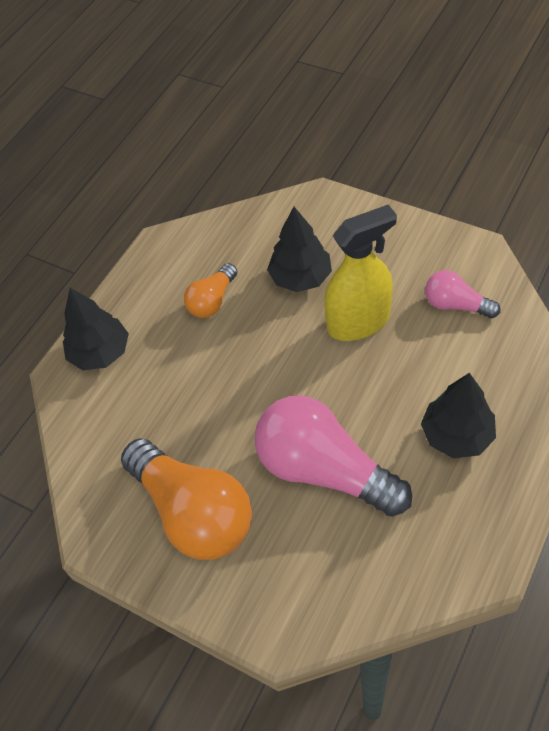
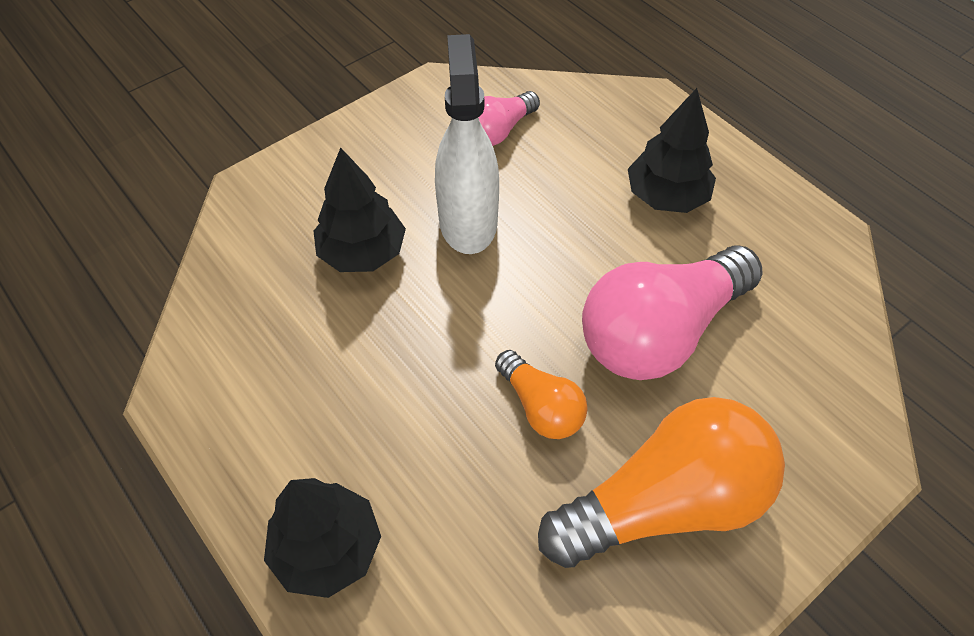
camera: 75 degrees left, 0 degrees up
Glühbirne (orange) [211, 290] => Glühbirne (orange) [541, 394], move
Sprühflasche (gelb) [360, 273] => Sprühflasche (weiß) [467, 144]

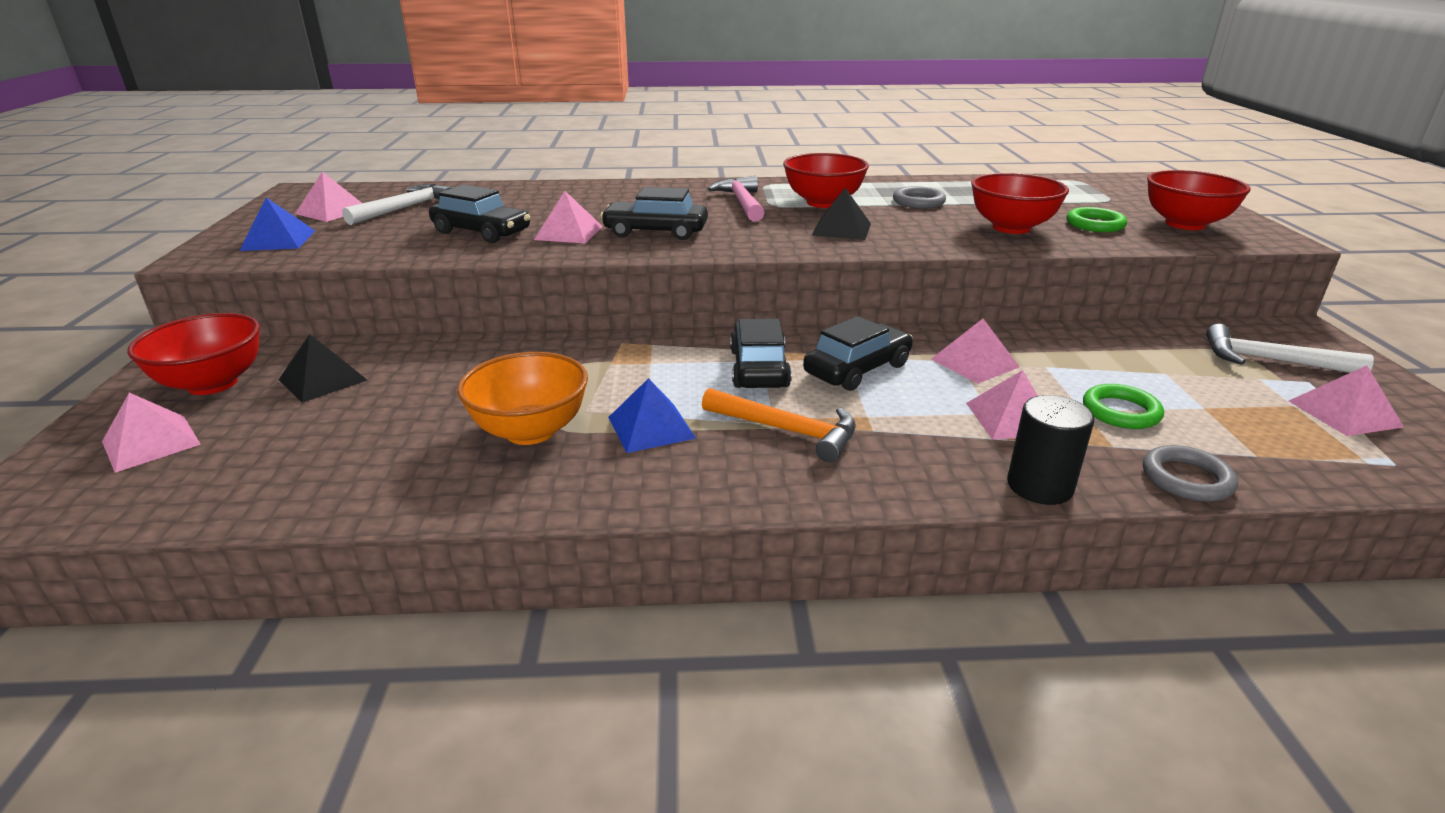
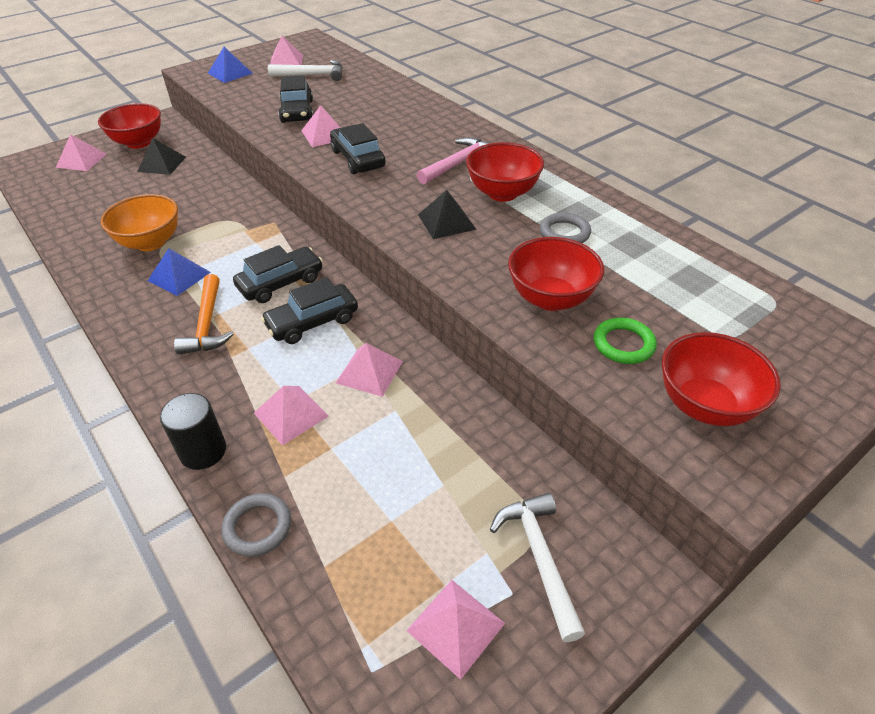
camera: 55 degrees right, 15 degrees up
Ring (grün) [1123, 406] => nothing
Auto (schwarz) [858, 353] => Auto (schwarz) [309, 310], 135 degrees clockwise

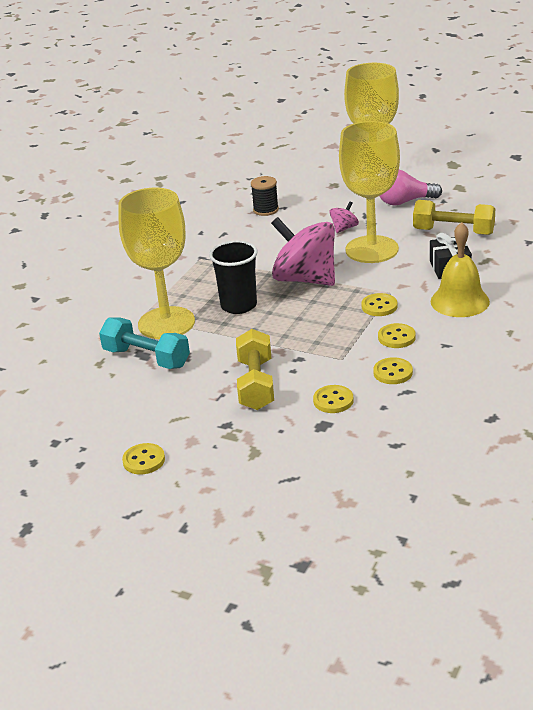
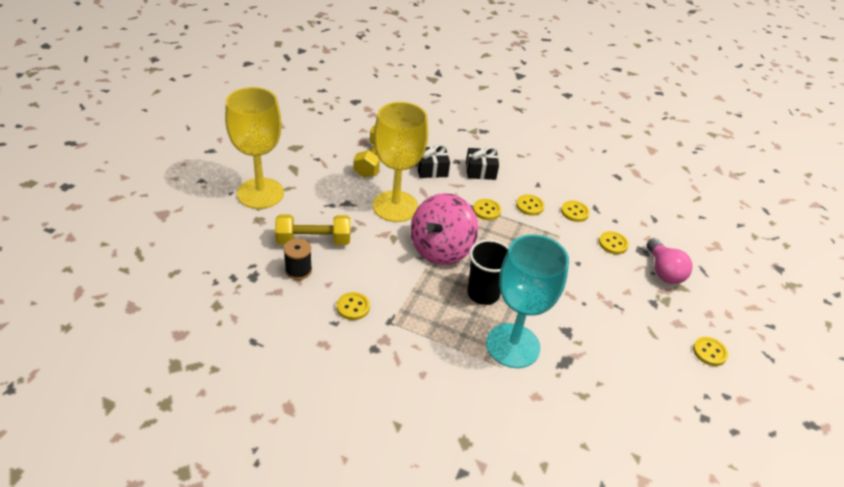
camera: 100 degrees left, 10 degrees up
Hantel (türkis) [144, 343] => nothing
Kreisel (rosa) [344, 217] => nothing
nothing => Knopf (gelb) [353, 306]
Hantel (gelb) [255, 369] => Hantel (gelb) [312, 229], move
Glühbirne (rosa) [411, 187] => Glühbirne (rosa) [670, 261], move
Glocke (gelb) [460, 269] => Geschenk (schwarz) [482, 163]
Kelch (gelb) [156, 263] => Kelch (türkis) [527, 301]

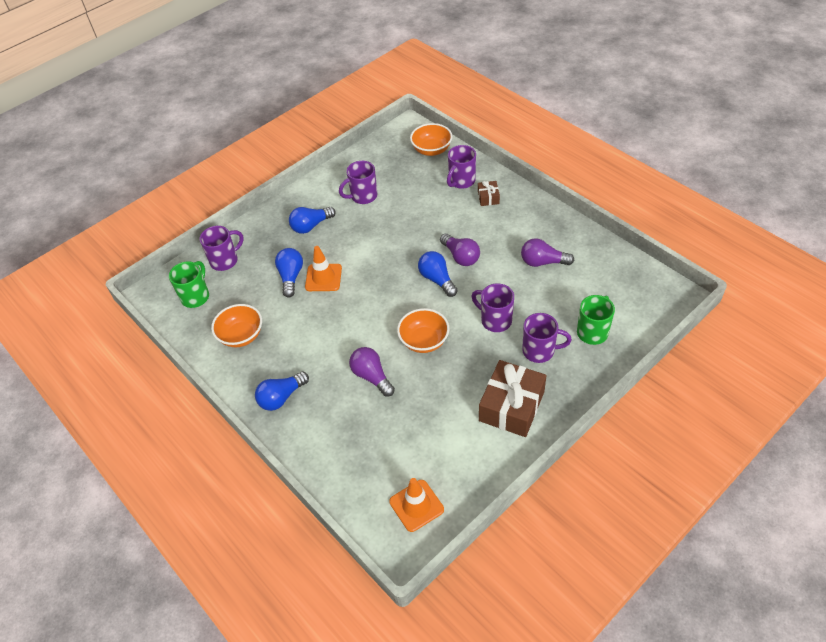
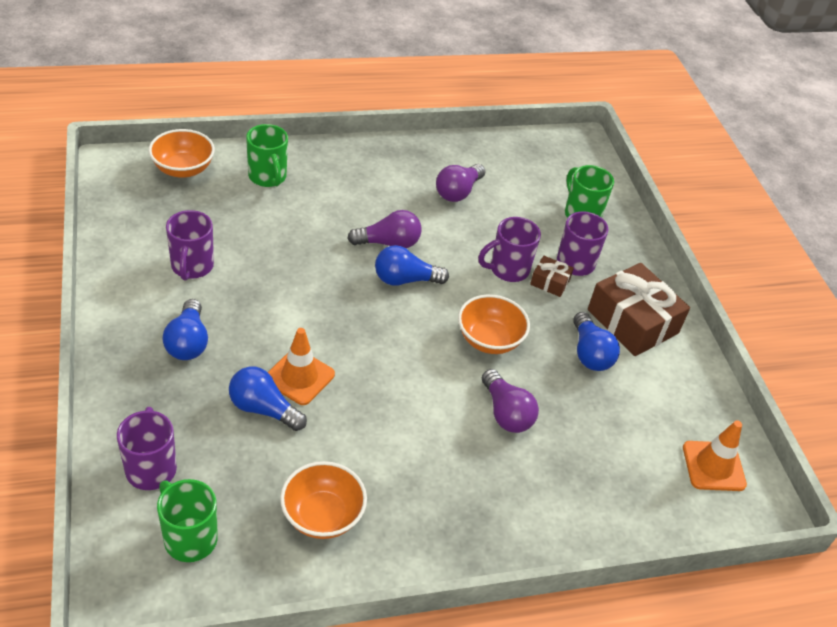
camera: 70 degrees left, 5 degrees down
Glühbirne (blau) [282, 391] => Glühbirne (blau) [596, 341], move
Geschenk (braun) [489, 193] => Geschenk (braun) [552, 276], move
Tasse (lila) [461, 167] => Tasse (grün) [267, 155]
Glühbirne (lila) [372, 372] => Glühbirne (lila) [510, 401], 105 degrees counterclockwise

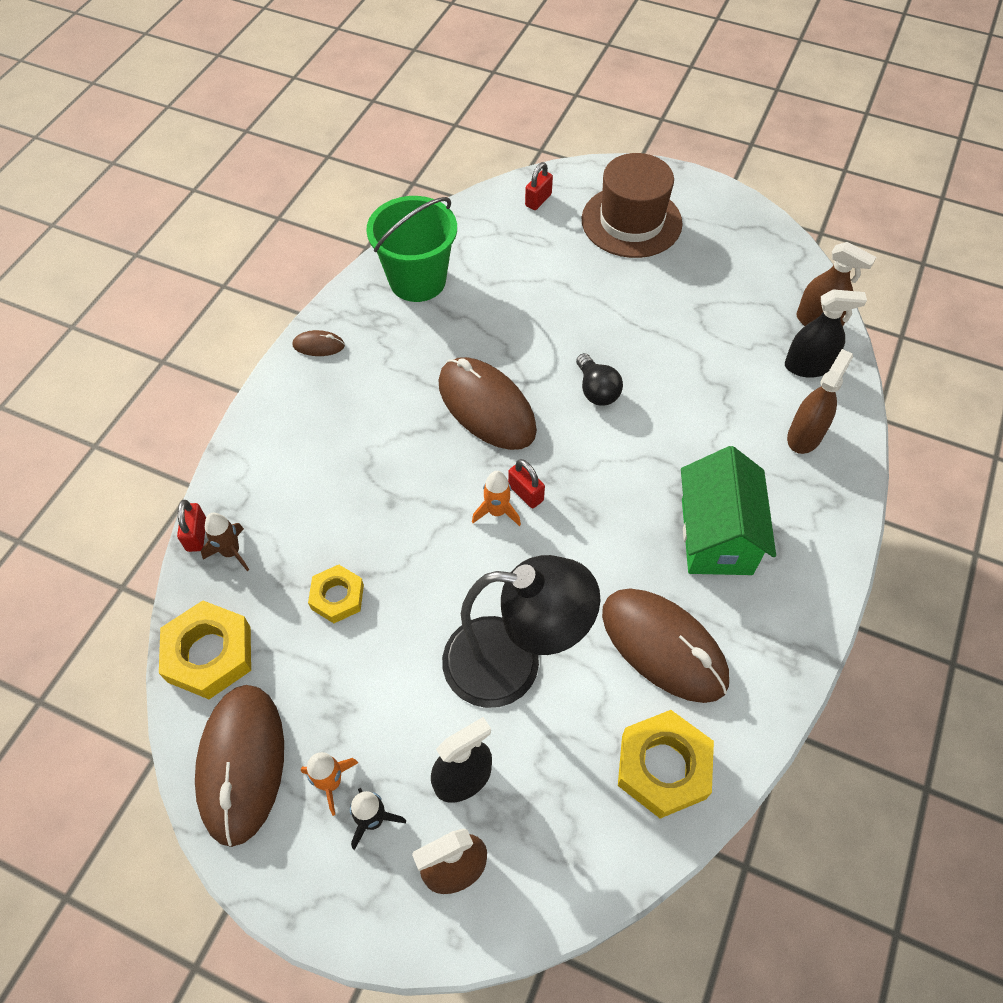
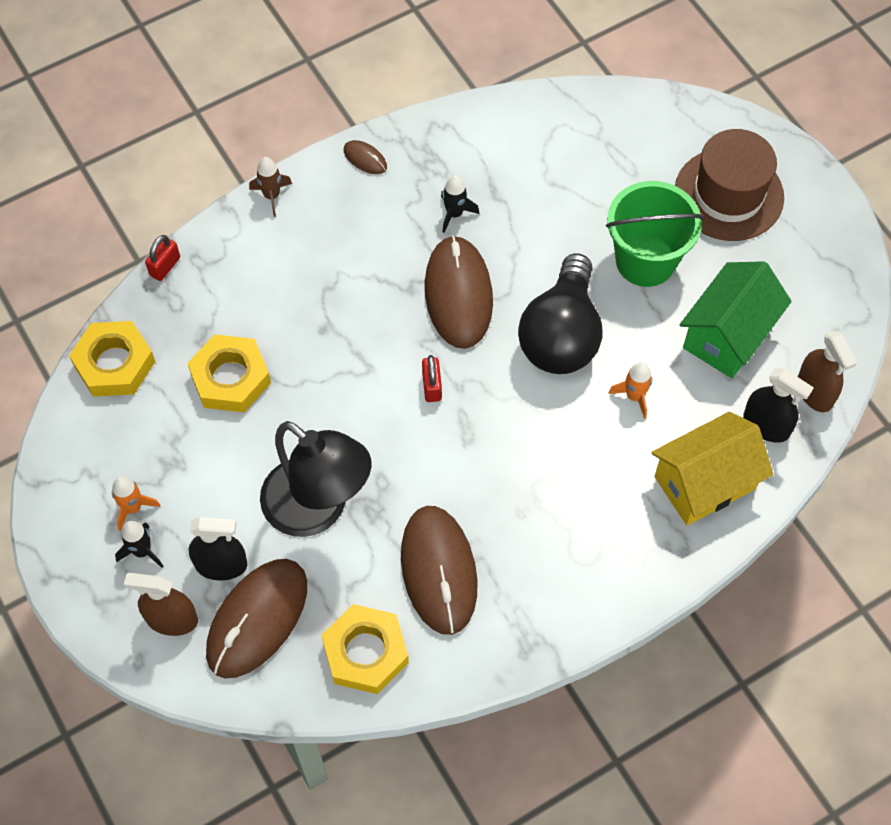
camera: 35 degrees right, 5 degrees up
Vorhängeschloss (rot) [539, 186] => nothing
nothing => Rakete (schwarz) [460, 204]
Computermaus (braun) [239, 766] => Computermaus (braun) [256, 618], move
Rakete (braun) [225, 542] => Rakete (braun) [270, 187], move
Eimer (grün) [411, 249] => Eimer (grün) [655, 234], move
Rakete (orange) [496, 498] => Rakete (orange) [630, 390], move
Haus (grün) [728, 510] => Haus (grün) [736, 319], move
Sprühflasche (braun) [820, 401] => Haus (gelb) [712, 468]
Sechskantmutter (gelb) [336, 593] => Sechskantmutter (gelb) [229, 373], x1.60
Glühbirne (schwarz) [599, 379] => Glühbirne (schwarz) [560, 313], x2.05

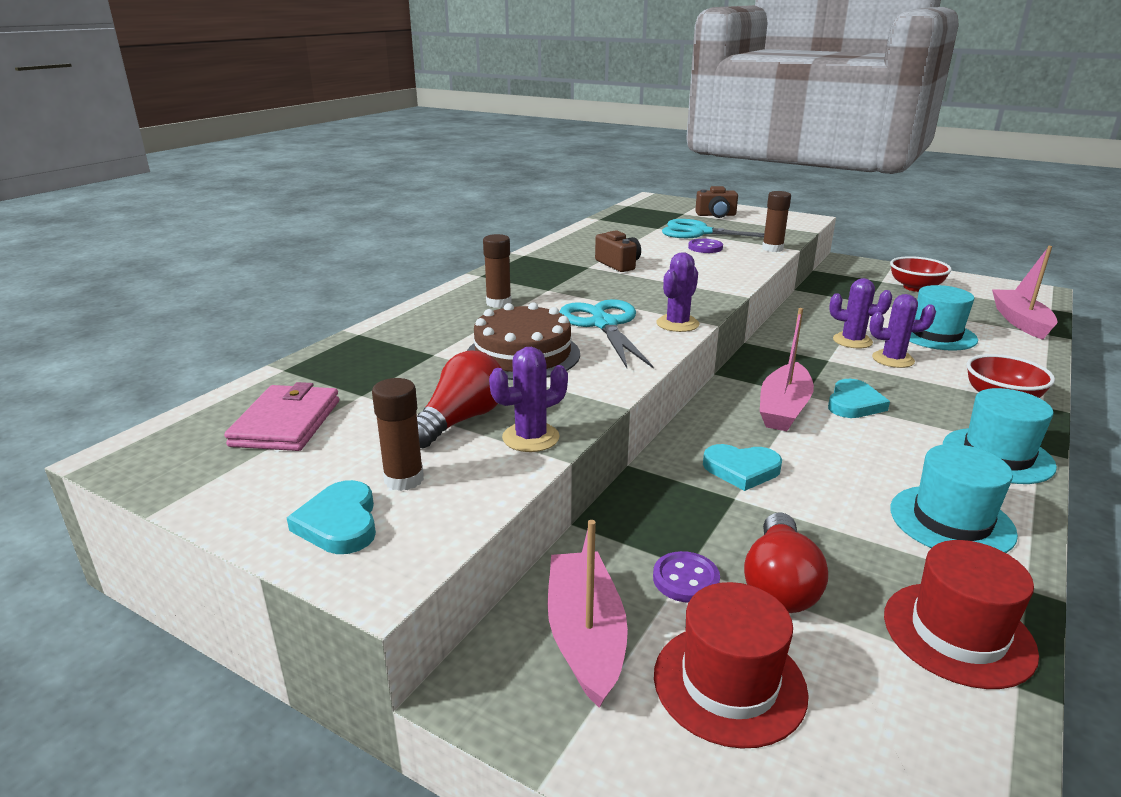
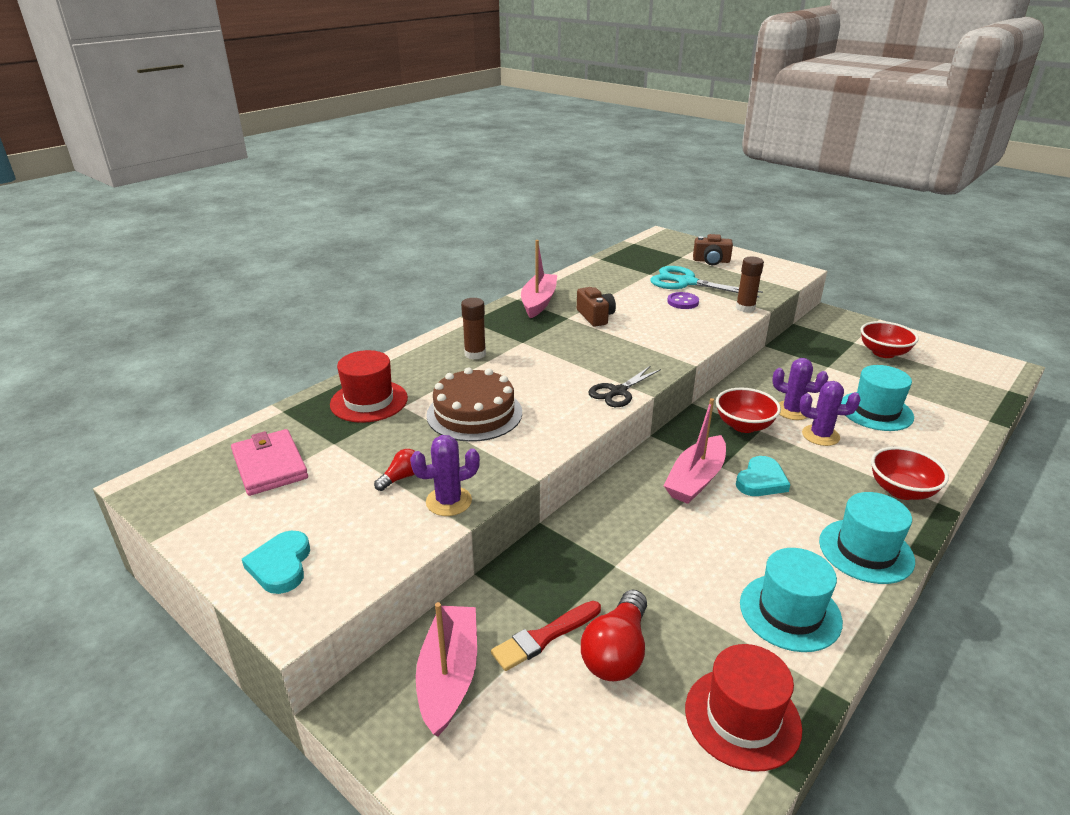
camera: 10 degrees right, 5 degrees up
Klebestift (braun) [398, 434] => nothing
Schere (türkis) [606, 333] => nothing
Herz (türkis) [742, 467] => nothing
nothing => Schüssel (rot) [748, 410]
Hut (rot) [731, 665] => Hut (rot) [369, 386], move
Boot (rosa) [1024, 293] => Boot (rosa) [539, 279], move
Knopf (lila) [686, 577] => Pinsel (rot) [546, 636]
Kaktus (lila) [677, 292] => Schere (schwarz) [624, 386]
Geldbörse (rosa) [281, 416] => Geldbörse (rosa) [269, 462], 45 degrees counterclockwise
Glühbirne (rot) [459, 399] => Glühbirne (rot) [394, 470], x0.53

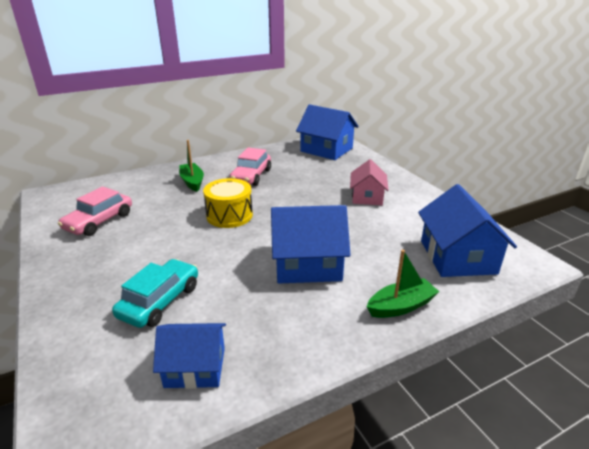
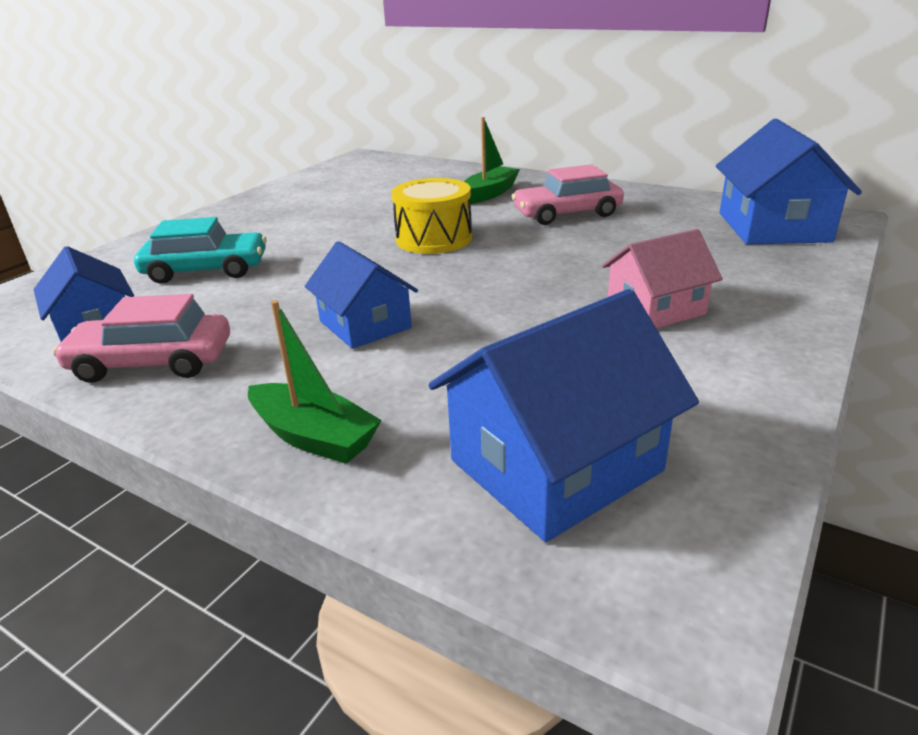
camera: 60 degrees right, 0 degrees up
Auto (rosa) [95, 211] => Auto (rosa) [141, 338], move
Haus (blau) [311, 244] => Haus (blau) [361, 295], x0.64

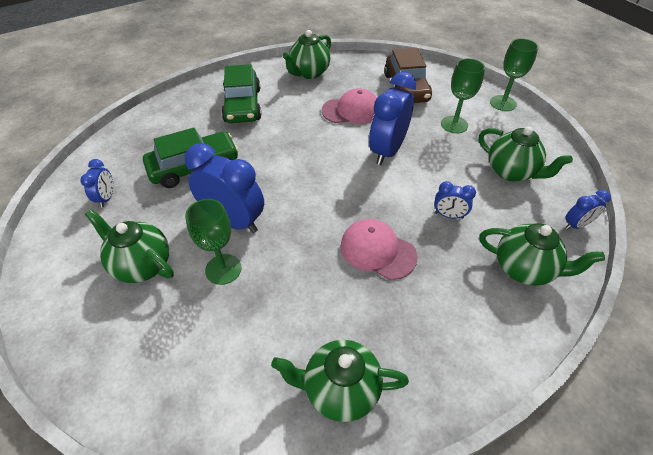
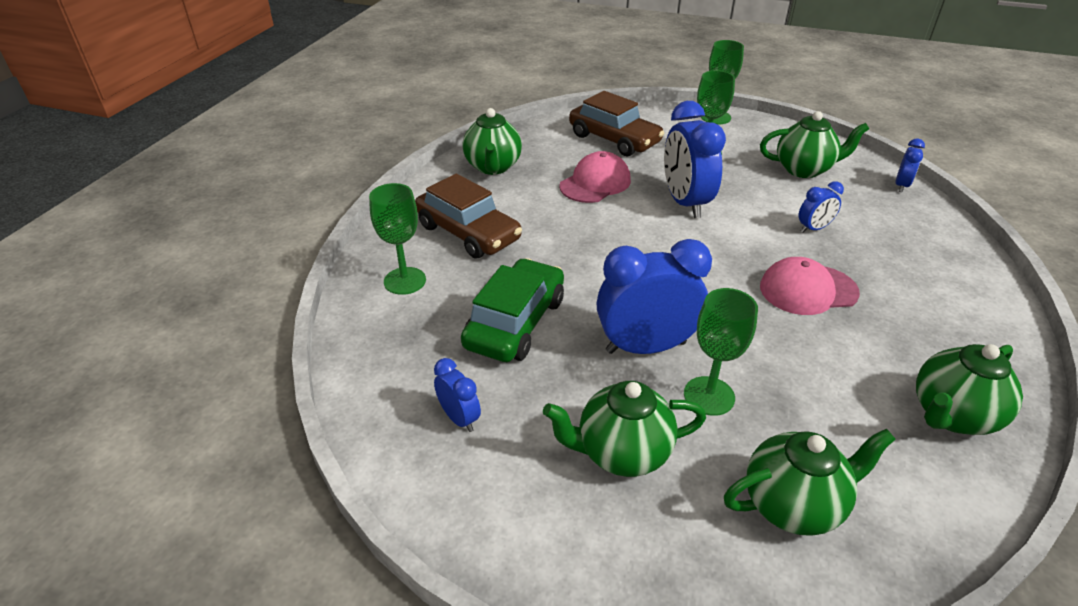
camera: 40 degrees left, 10 degrees down
nothing => Kelch (grün) [397, 239]
Teekanne (grün) [542, 254] => Teekanne (grün) [810, 482], move
Auto (grün) [241, 93] => Auto (braun) [468, 216]

